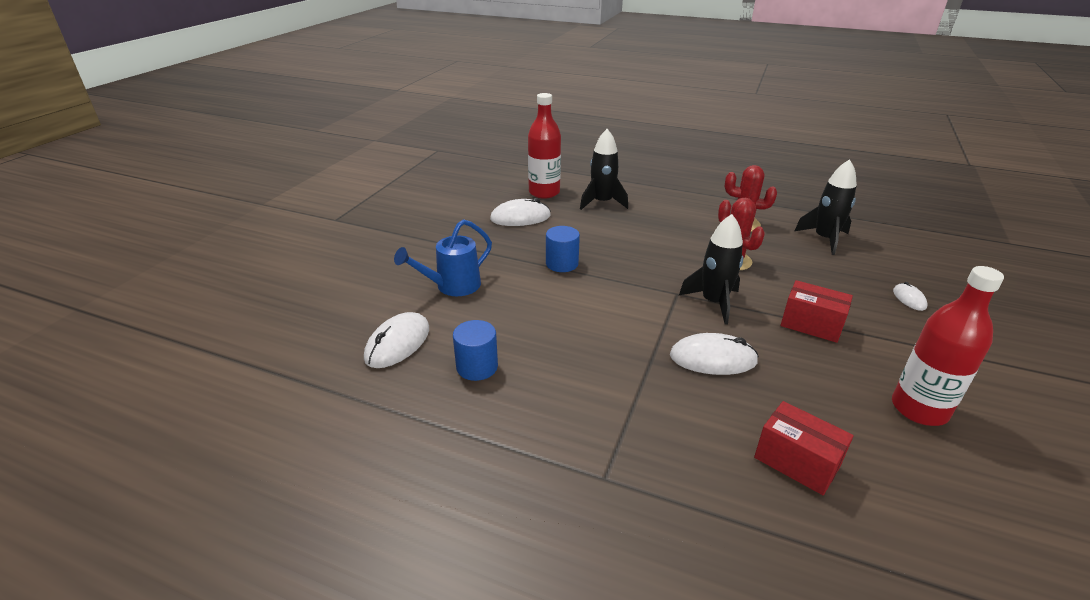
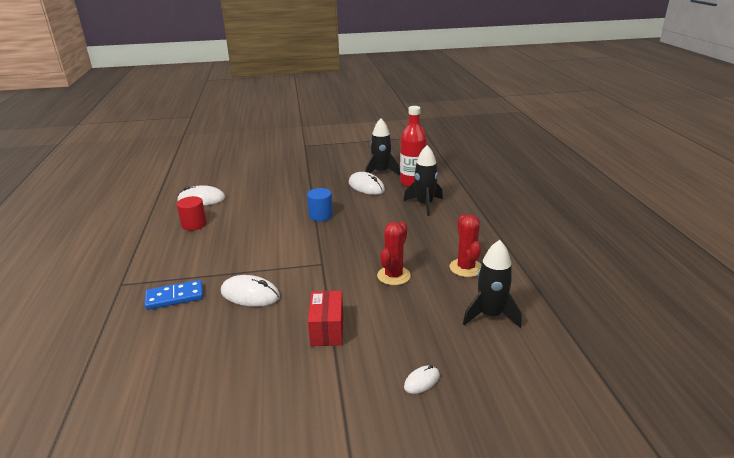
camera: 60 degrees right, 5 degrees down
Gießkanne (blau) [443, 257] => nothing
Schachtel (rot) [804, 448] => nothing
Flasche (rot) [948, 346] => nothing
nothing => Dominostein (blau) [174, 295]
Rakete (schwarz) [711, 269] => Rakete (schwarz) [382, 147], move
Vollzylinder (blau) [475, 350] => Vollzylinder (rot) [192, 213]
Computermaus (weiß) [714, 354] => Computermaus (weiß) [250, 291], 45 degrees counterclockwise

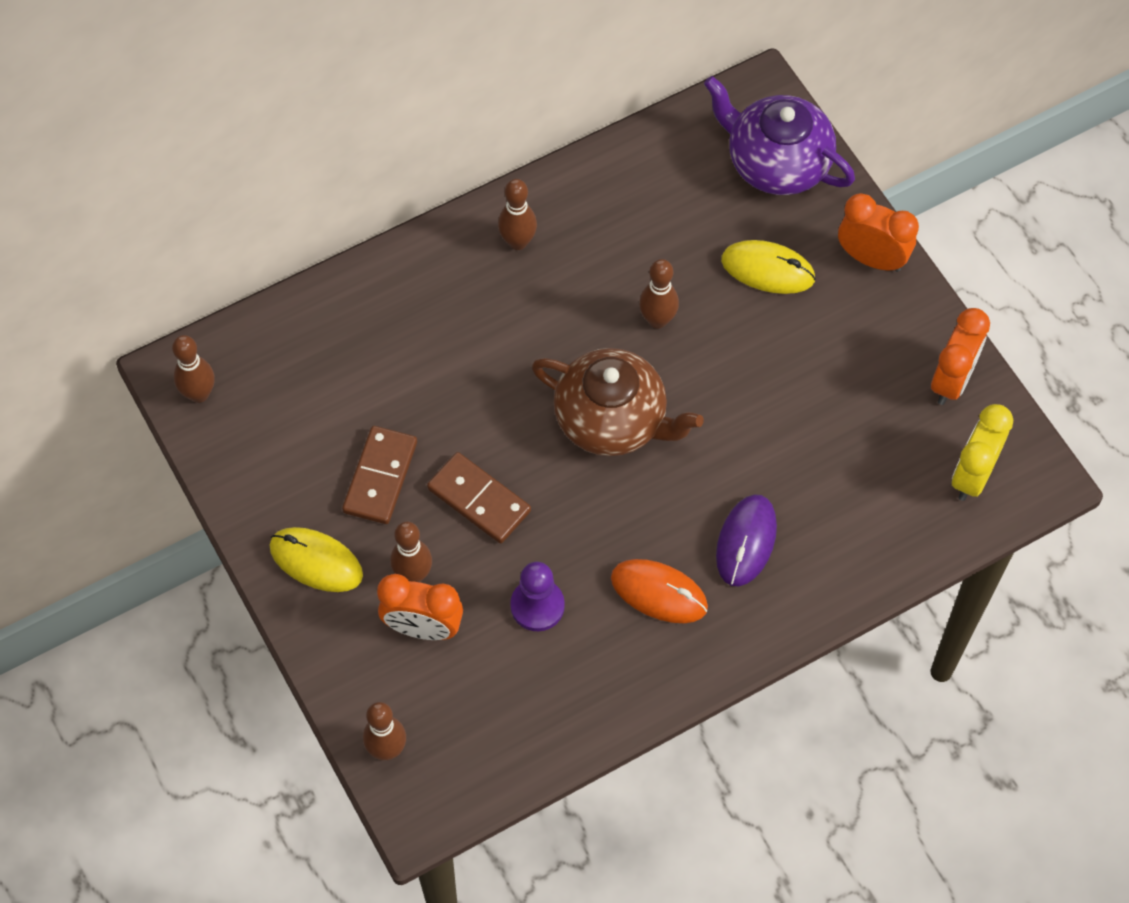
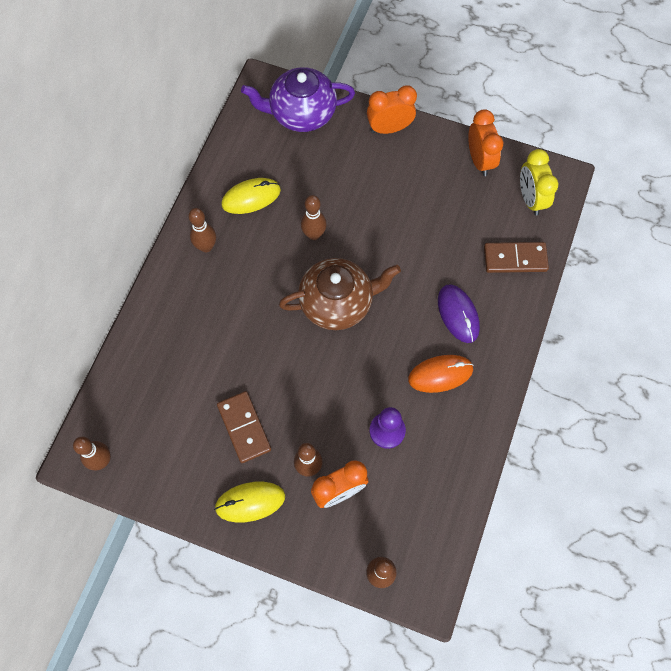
camera: 40 degrees left, 5 degrees up
Dominostein (braun) [479, 497] => Dominostein (braun) [516, 257], move
Computermaus (gelb) [768, 267] => Computermaus (gelb) [251, 196], move

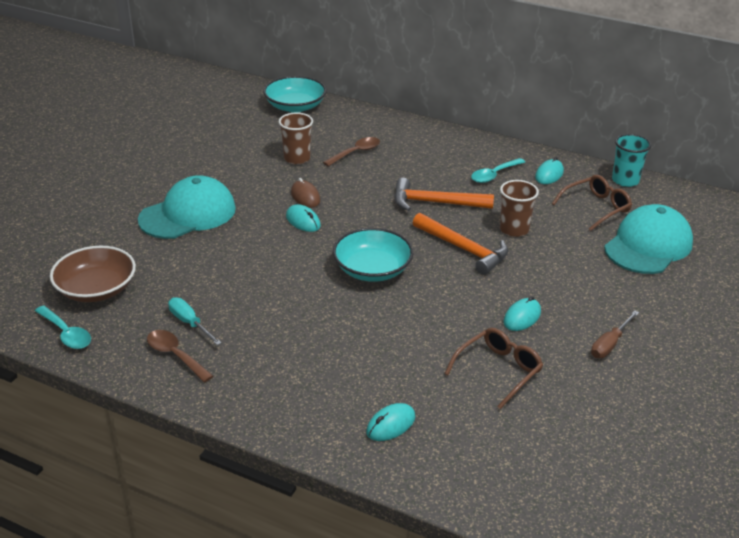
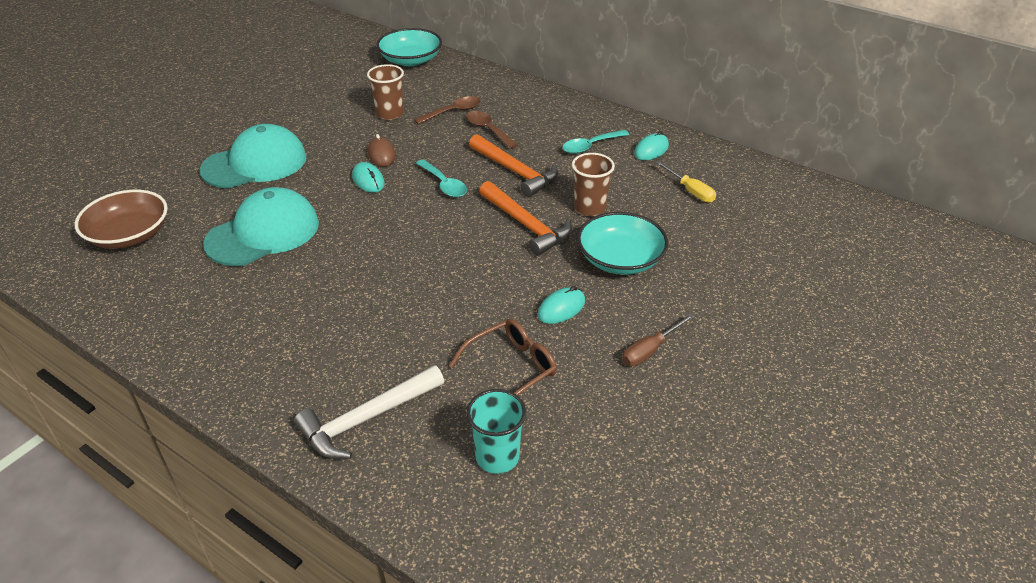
camera: 10 degrees right, 5 degrees up
Schraubenzieher (türkis) [195, 321] => nothing
Löffel (türkis) [63, 327] => Löffel (türkis) [441, 178], move
Löffel (braun) [180, 356] => Löffel (braun) [492, 130], move
Schüssel (türkis) [373, 255] => Schüssel (türkis) [622, 243], move
Kappe (türkis) [648, 239] => Kappe (türkis) [261, 226], move
Becher (türkis) [631, 160] => Becher (türkis) [496, 431], move
Computermaus (türkis) [390, 422] => Hammer (weiß) [369, 412]
Brille (braun) [592, 203] => Schraubenzieher (gelb) [686, 182]
Hammer (orange) [444, 194] => Hammer (orange) [513, 165], 150 degrees counterclockwise

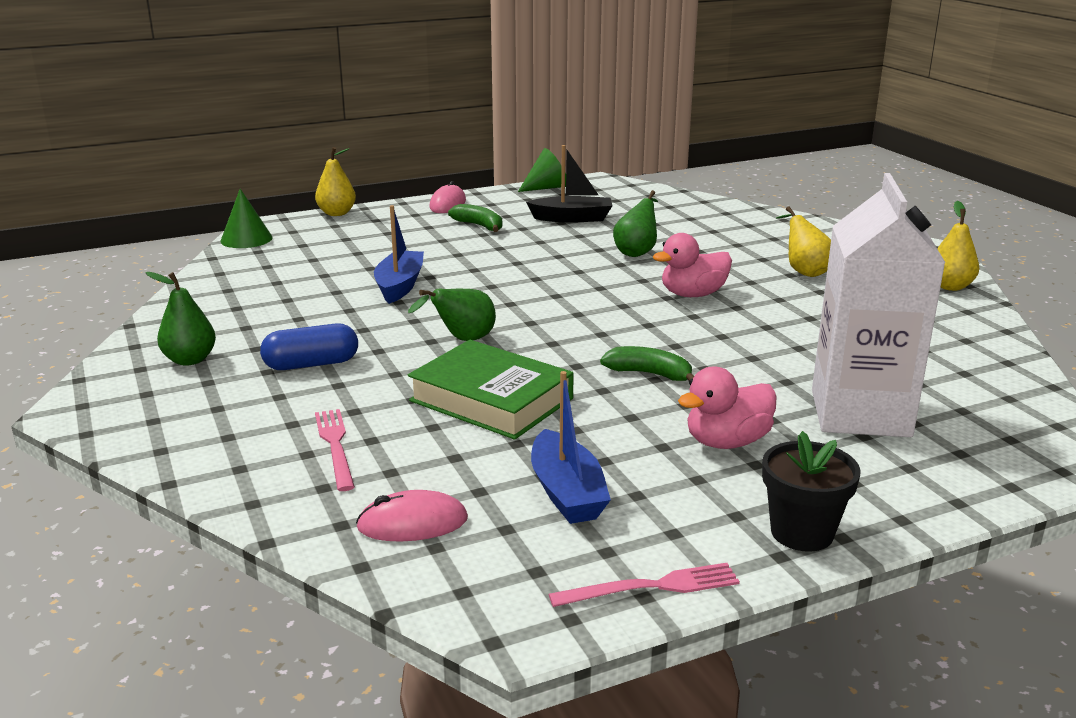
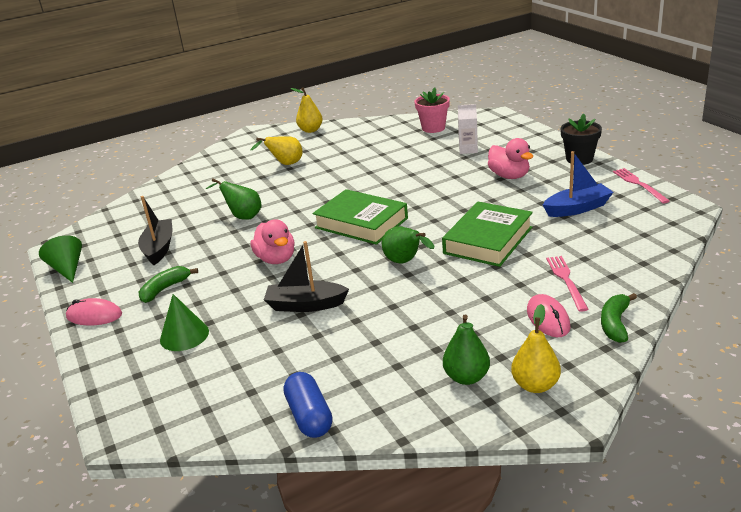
camera: 90 degrees left, 5 degrees up
nothing => Buch (grün) [360, 217]
nothing => Blumentopf (rosa) [432, 110]
Kegel (grün) [247, 218] => Kegel (grün) [184, 322], move
Kapsel (blau) [309, 346] => Kapsel (blau) [308, 405], move
Birne (gelb) [335, 181] => Birne (gelb) [536, 348], move
Computermaus (rosa) [412, 516] => Computermaus (rosa) [548, 315], move
Banane (grün) [647, 363] => Banane (grün) [619, 318], move
Ente (rosa) [692, 265] => Ente (rosa) [272, 241], move
Boot (blau) [399, 254] => Boot (schwarz) [306, 276]
Gabel (rosa) [335, 450] => Gabel (rosa) [567, 284], 105 degrees clockwise
Getränkekarton (weiß) [879, 305] => Getränkekarton (weiß) [468, 129], x0.42

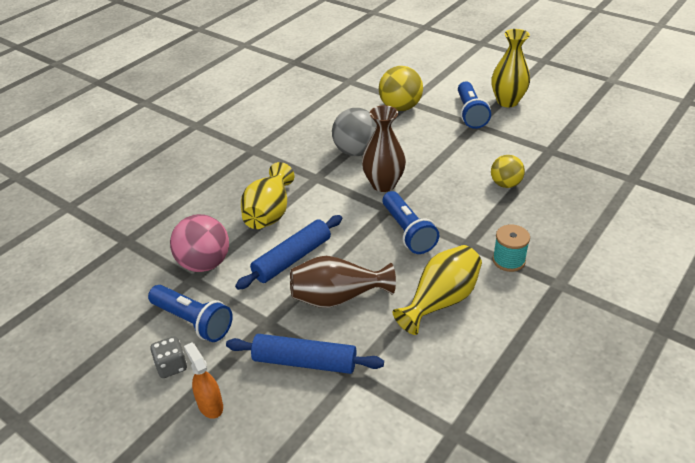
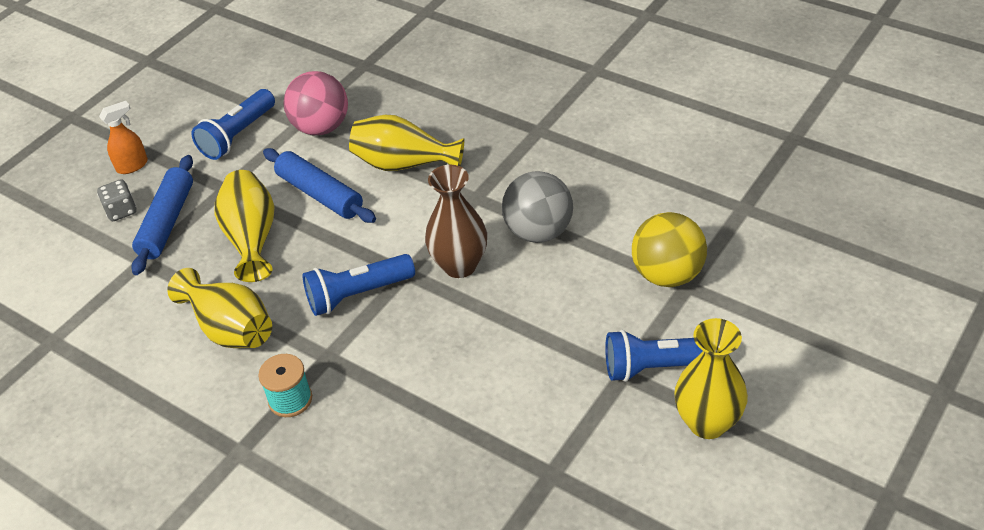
camera: 90 degrees right, 5 degrees up
Ball (gelb) [508, 171] => nothing
Spielwürfel (grau) [168, 357] => Spielwürfel (grau) [117, 200], move
Vase (braun) [343, 282] => Vase (gelb) [245, 226]

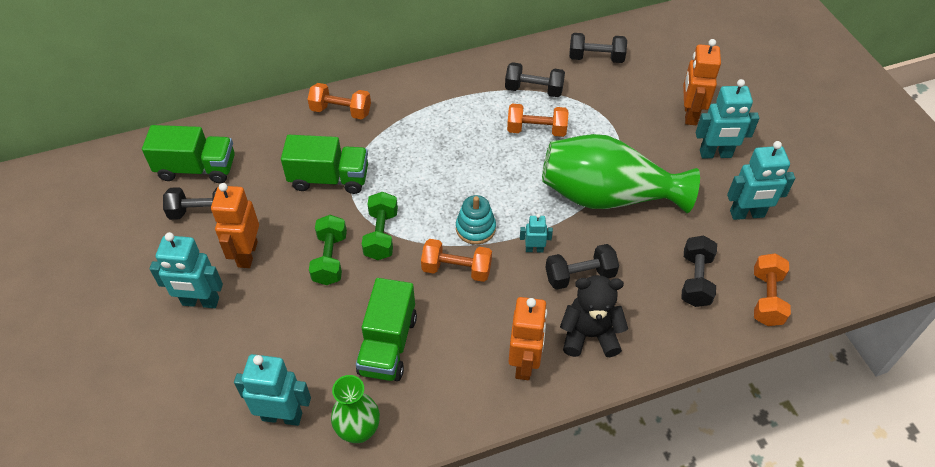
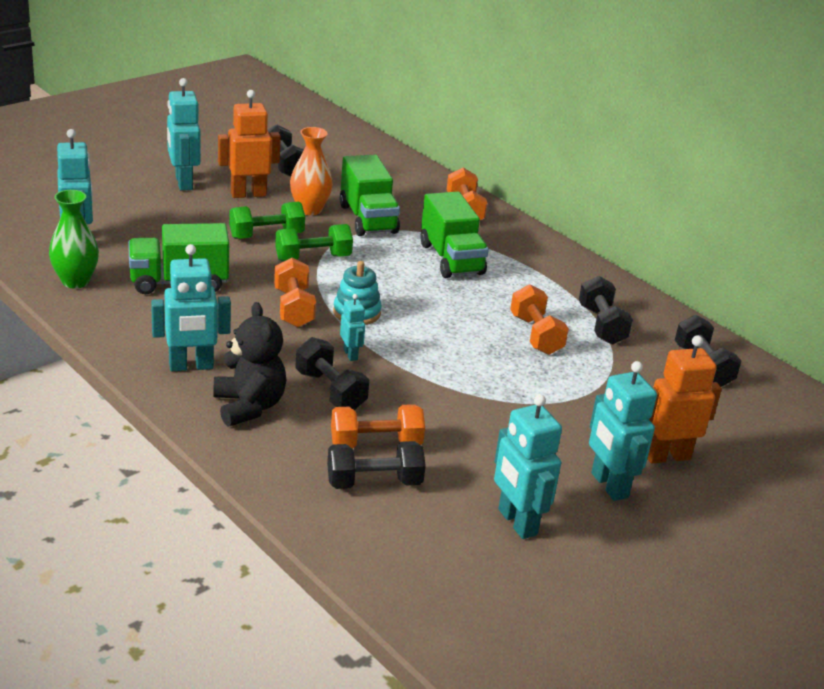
camera: 65 degrees right, 20 degrees down
Vase (grün) [621, 173] => nothing
nothing => Vase (orange) [311, 171]
Lastwagen (grün) [188, 154] => Lastwagen (grün) [454, 235], move
Hantel (orange) [772, 289] => Hantel (orange) [378, 426], move
Roboter (orange) [527, 338] => Roboter (türkis) [191, 307]

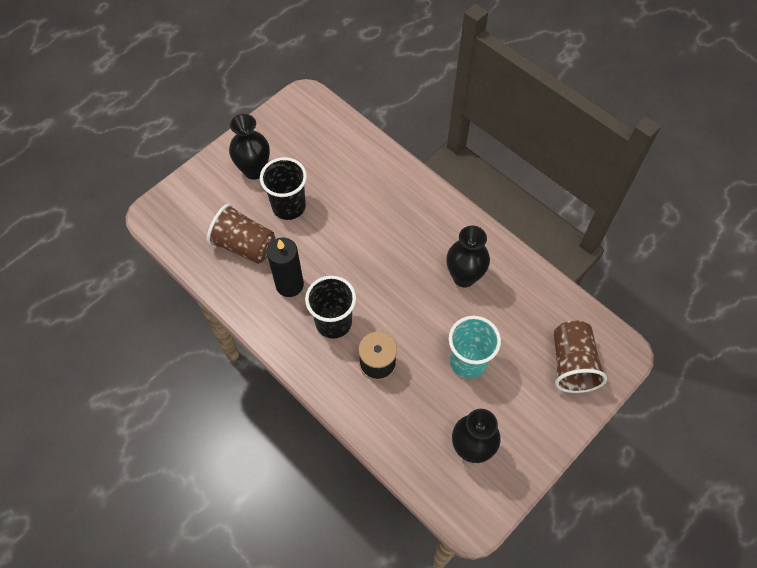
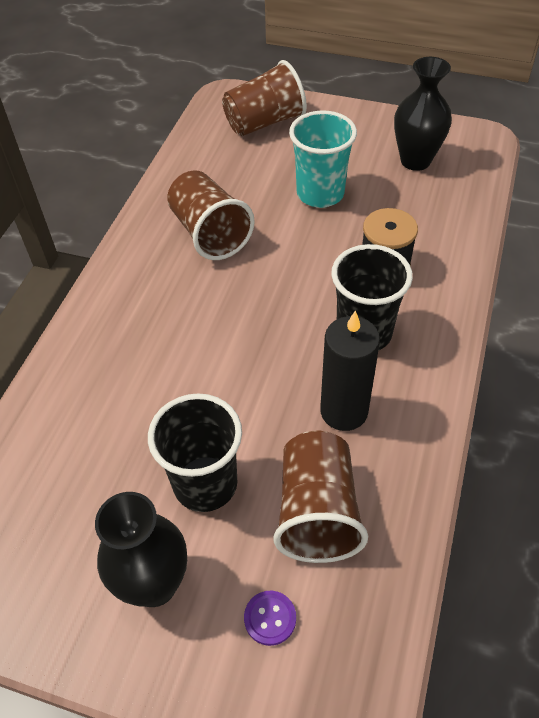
camera: 115 degrees left, 10 degrees down
nothing => Knopf (lila) [270, 618]
Vase (schwarz) [468, 256] => Becher (braun) [211, 215]

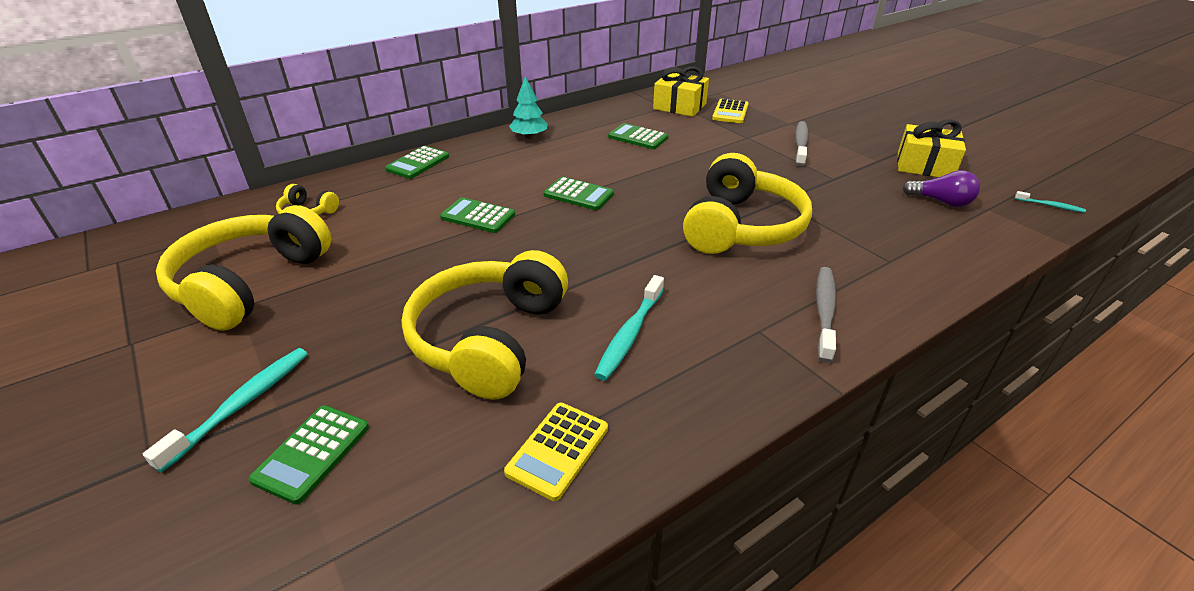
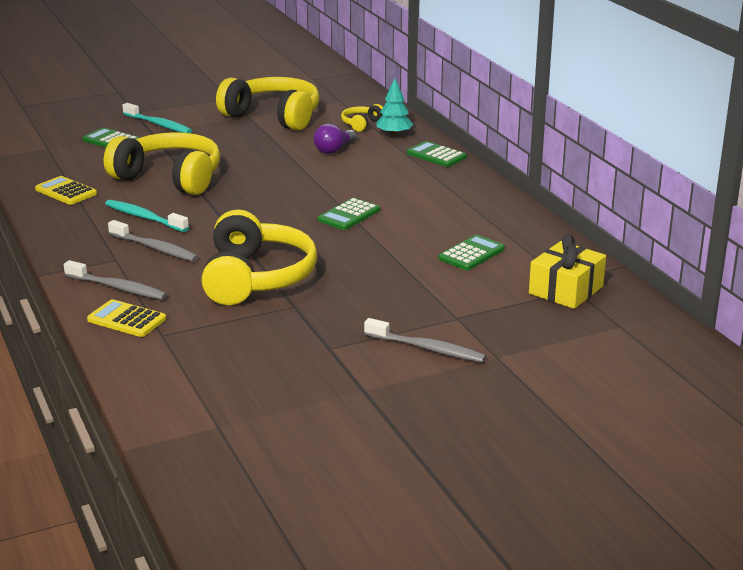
camera: 100 degrees right, 10 degrees down
Taschenrechner (grün) [477, 215] => nothing
Geschenk (gelb) [931, 148] => nothing
Zahnbürste (türkis) [1050, 202] => nothing
nothing => Zahnbürste (grau) [153, 240]
Baum (türkis) [528, 107] => Baum (türkis) [395, 107], move
Taschenrechner (gelb) [730, 111] => Taschenrechner (gelb) [126, 318], move
Glühbirne (lila) [941, 188] => Glühbirne (lila) [335, 139], move
Kopfhörer (gelb) [747, 203] => Kopfhörer (gelb) [259, 257], 120 degrees counterclockwise

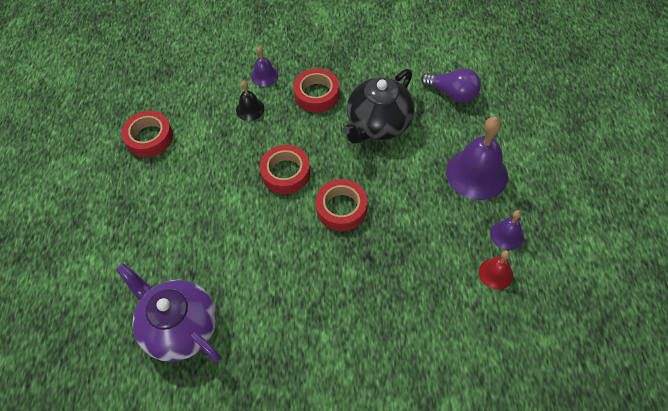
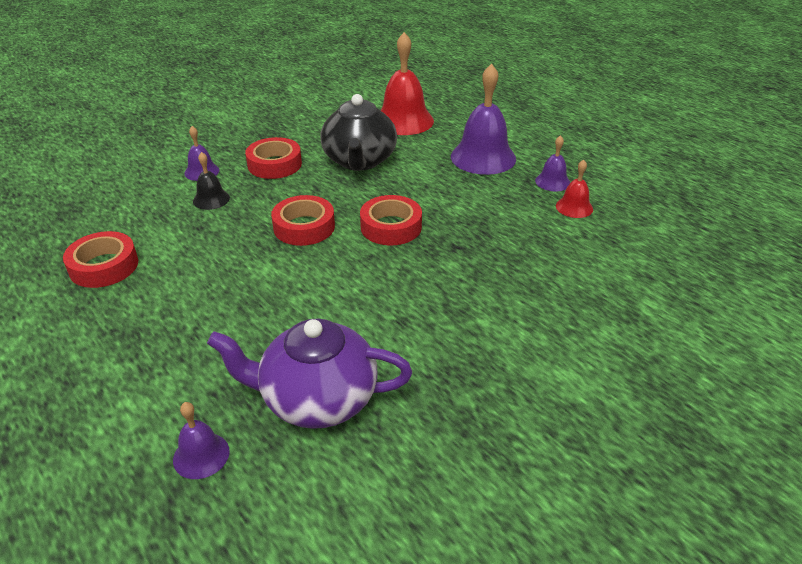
camera: 40 degrees left, 20 degrees down
nothing => Glocke (lila) [201, 440]
Glühbirne (lila) [451, 85] => Glocke (rot) [407, 83]

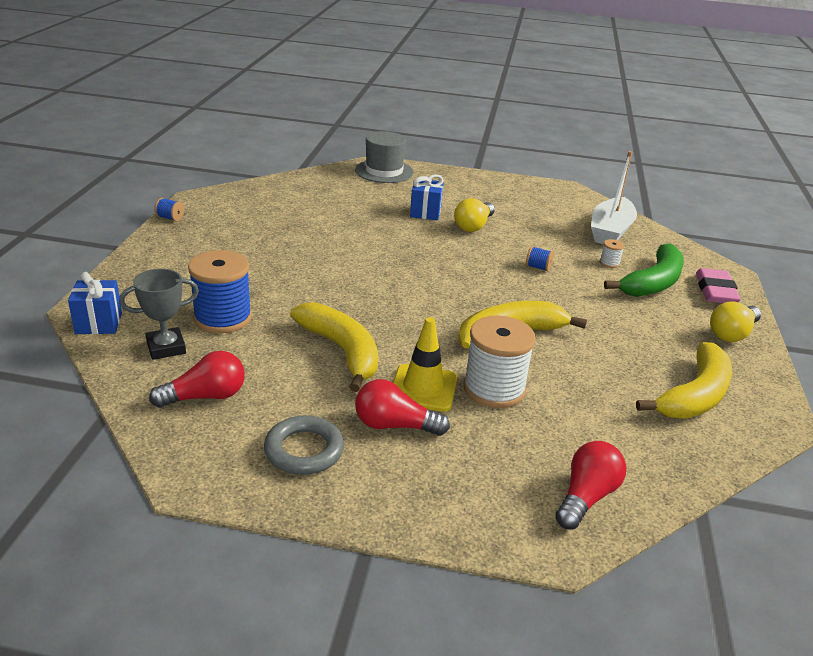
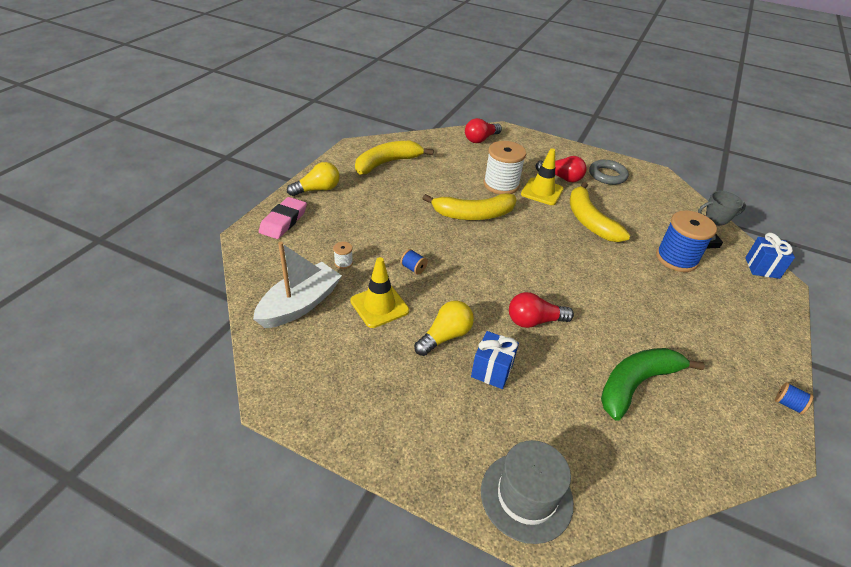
camera: 165 degrees left, 10 degrees up
nothing => Leitkegel (gelb) [379, 292]
Glühbirne (rot) [197, 379] => Glühbirne (rot) [541, 310], move
Banane (grün) [644, 270] => Banane (grün) [653, 384], move

